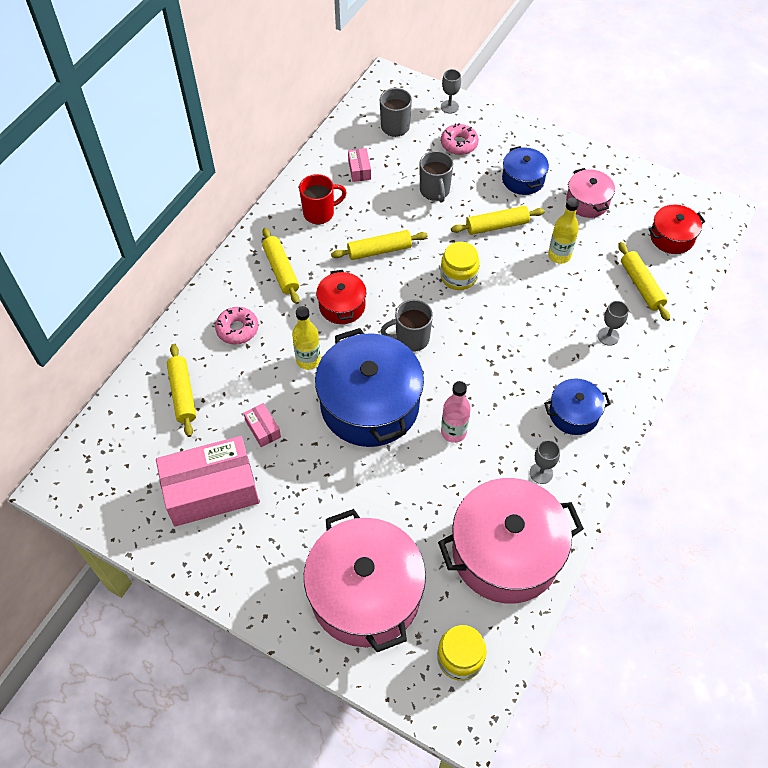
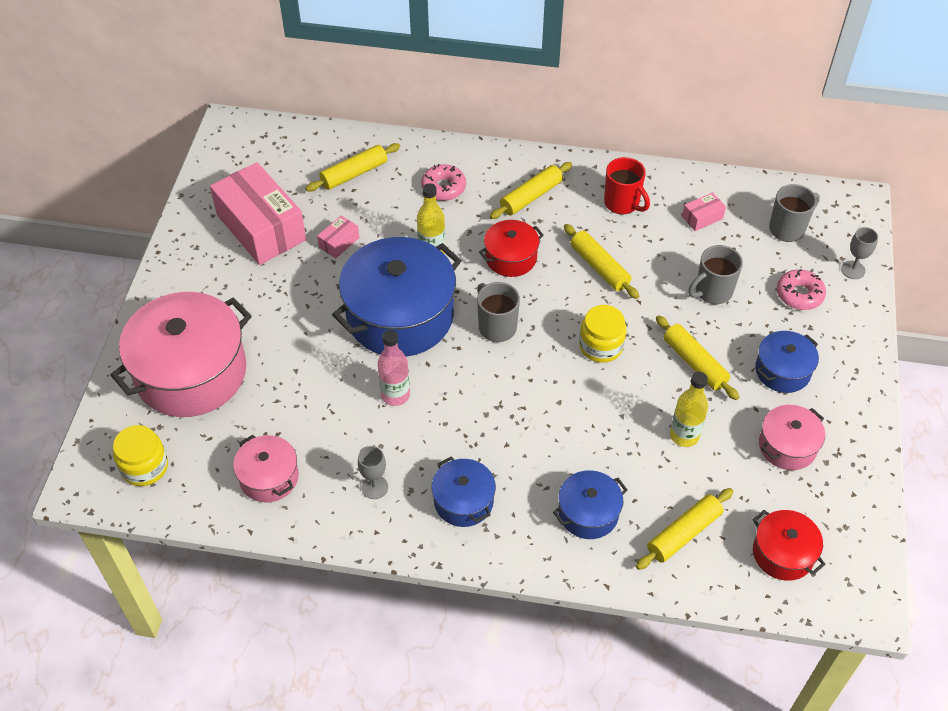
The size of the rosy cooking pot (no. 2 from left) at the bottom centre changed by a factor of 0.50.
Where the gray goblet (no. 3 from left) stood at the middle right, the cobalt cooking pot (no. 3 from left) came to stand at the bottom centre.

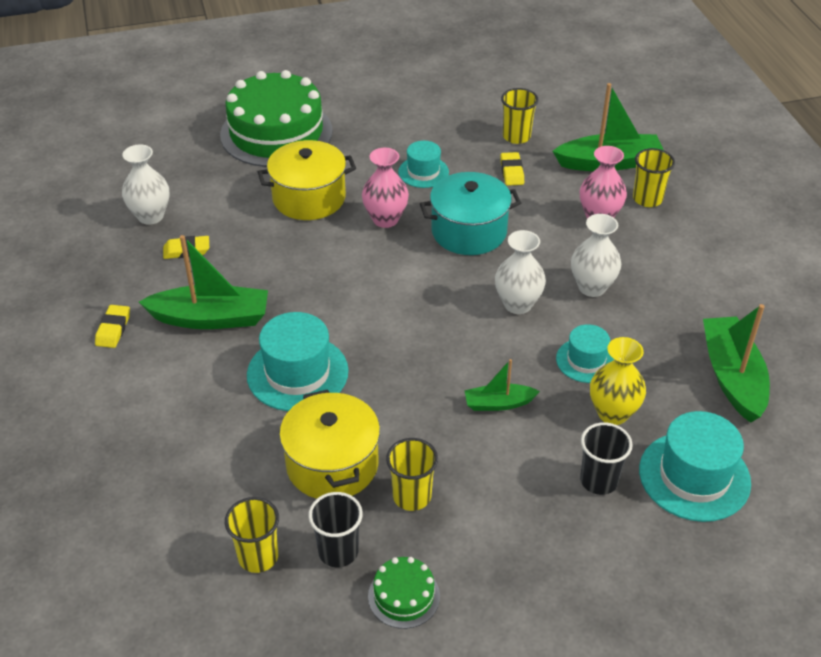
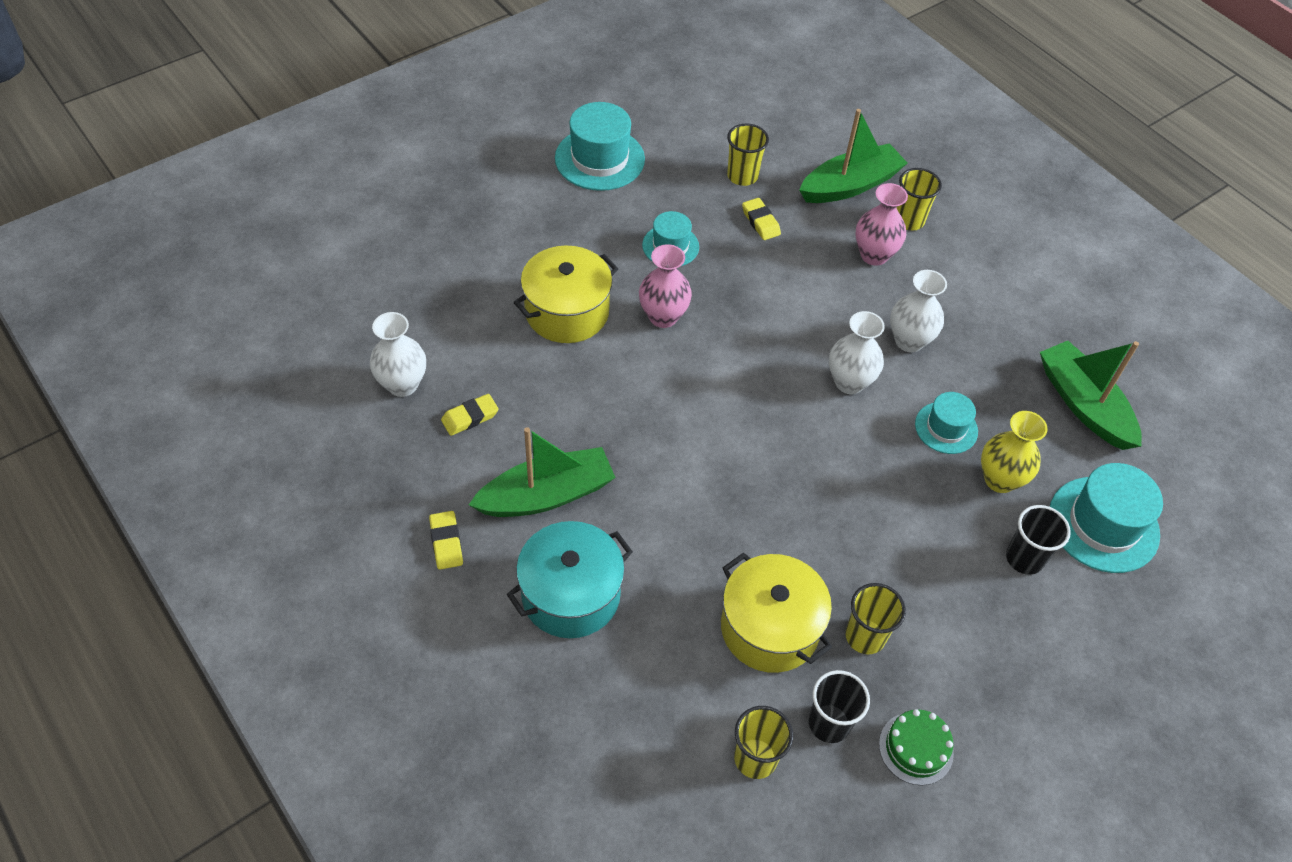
The aqua cooking pot ended up elsewhere, having gone from the top centre to the bottom centre.
The aqua top hat (no. 1 from left) ended up elsewhere, having gone from the centre to the top centre.
The second view lost the green layer cake (no. 1 from left) at the top centre.
The second view lost the green sailboat (no. 2 from left) at the centre.

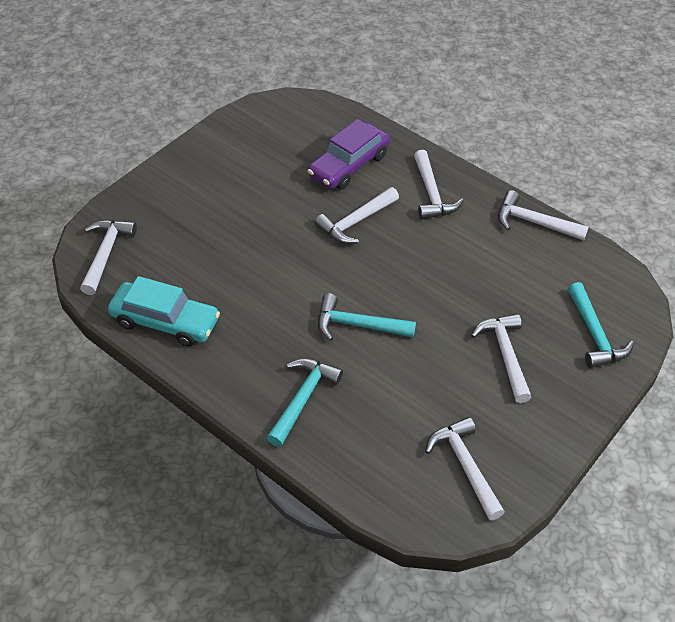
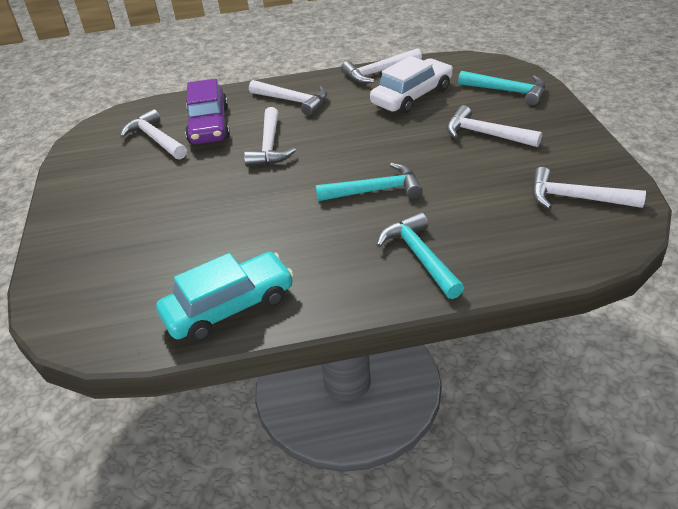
The white claw hammer (no. 1 from left) ended up elsewhere, having gone from the middle left to the top left.
The aqua claw hammer (no. 2 from left in the first image) at the centre ended up facing another way, 150 degrees counterclockwise from before.
The second view gained the white toy car at the top centre.

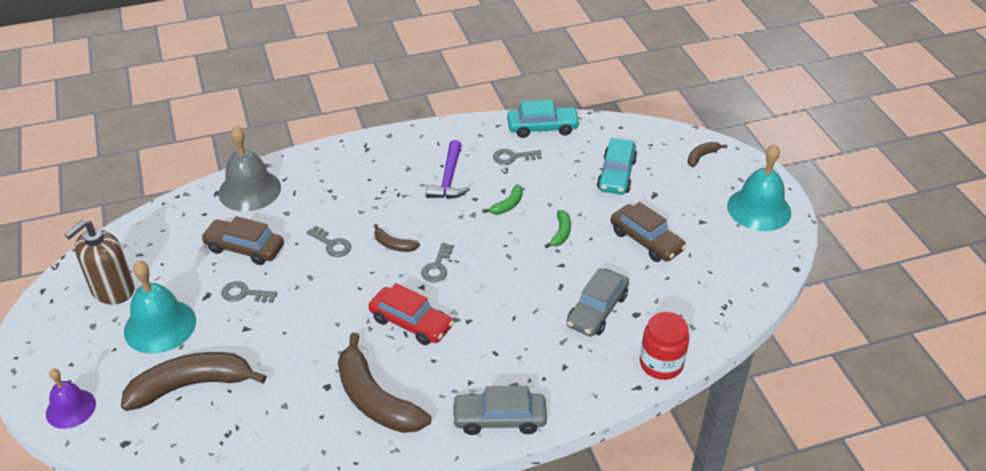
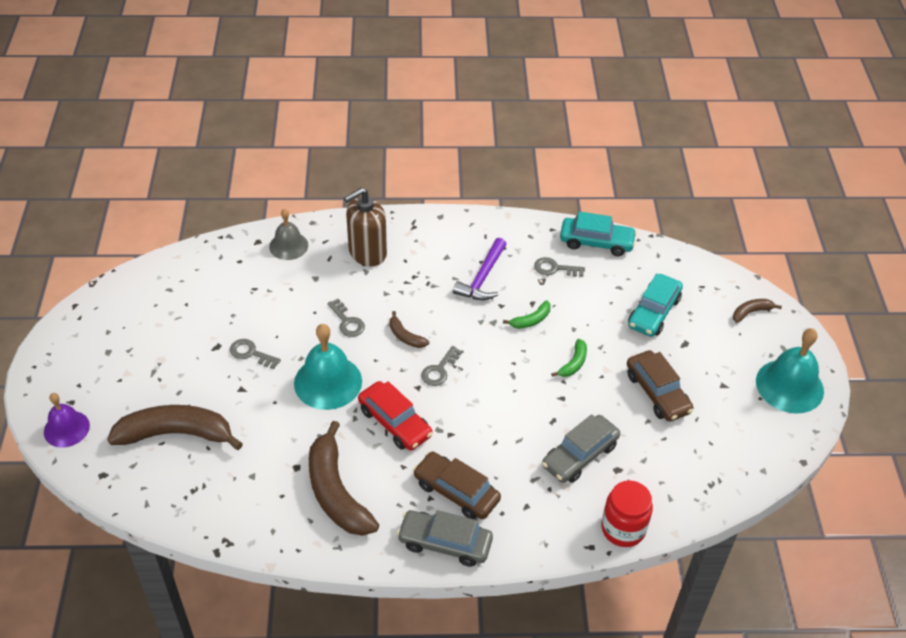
The size of the gray bell at the middle left changed by a factor of 0.63.
The aqua bell (no. 1 from left) ended up elsewhere, having gone from the middle left to the centre.
The russet soap pump ended up elsewhere, having gone from the middle left to the centre.
The russet toy car (no. 1 from left) ended up elsewhere, having gone from the middle left to the bottom centre.

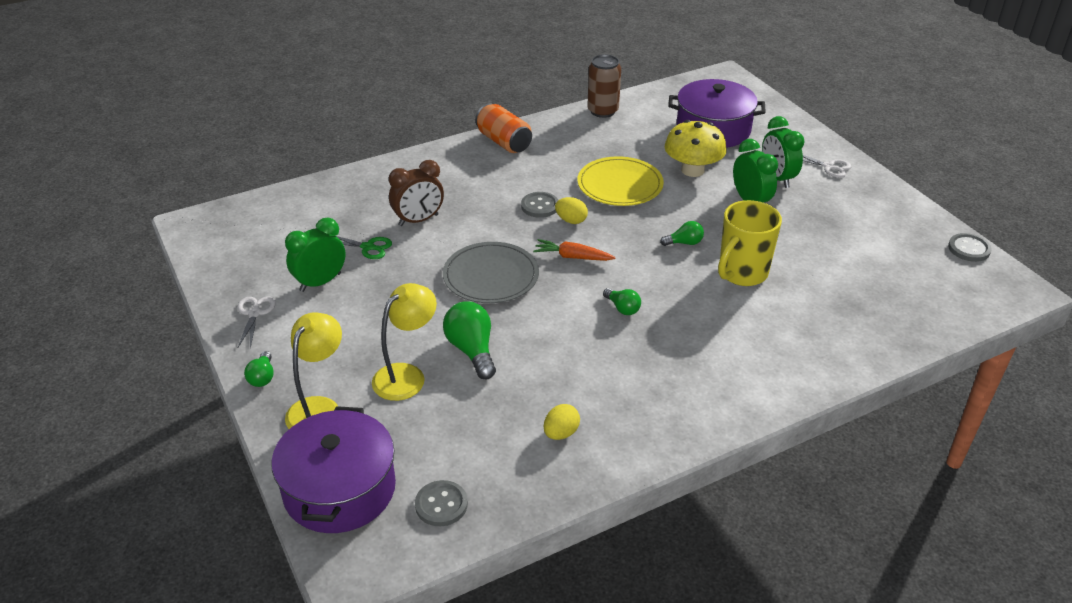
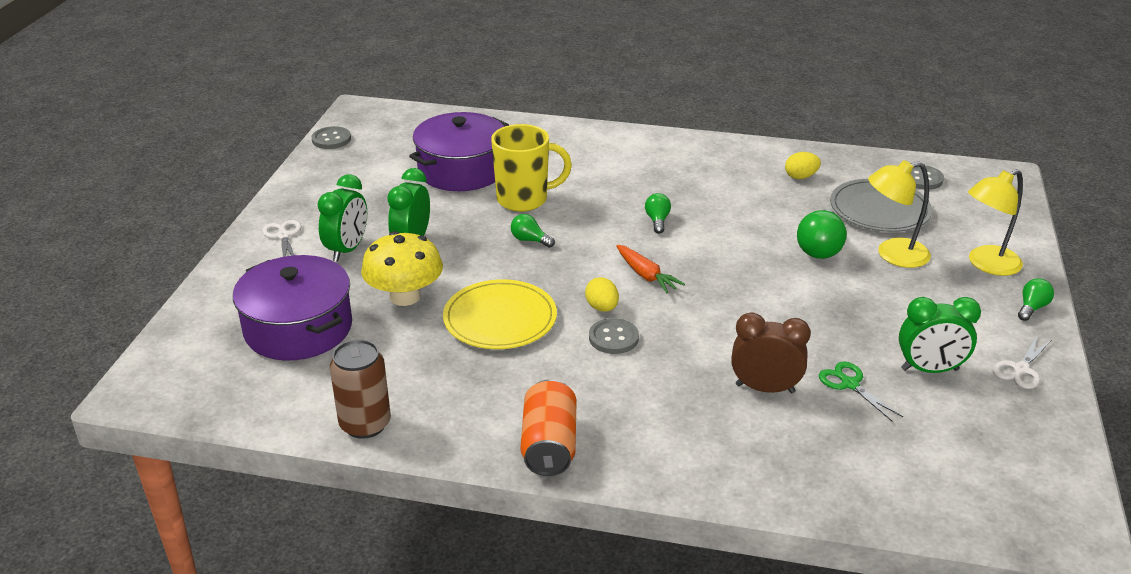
The royal purple cooking pot (no. 1 from left in the first image) ended up elsewhere, having gone from the bottom left to the top centre.
The gray flat dish ended up elsewhere, having gone from the centre to the middle right.

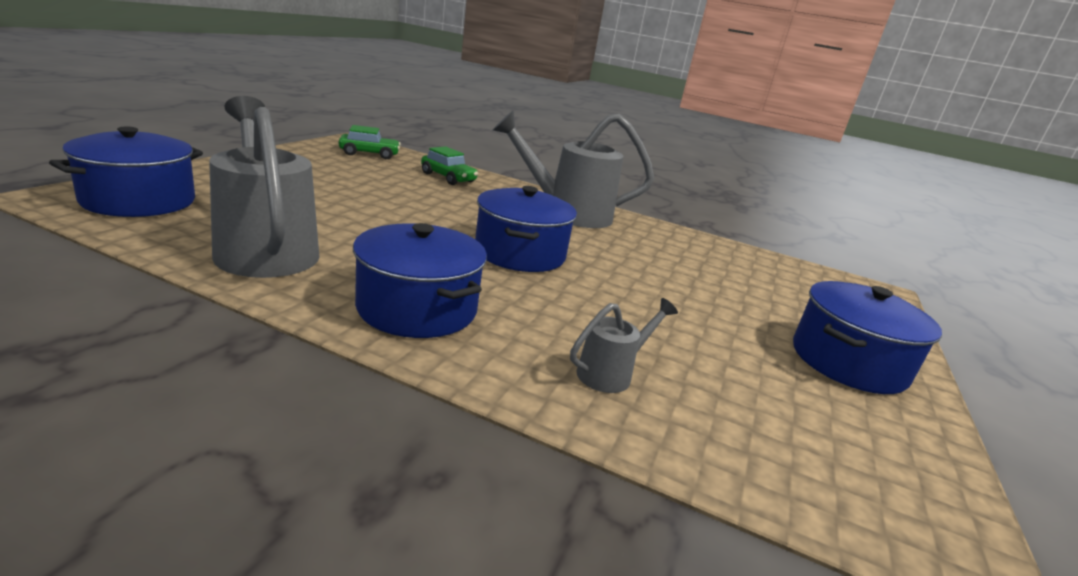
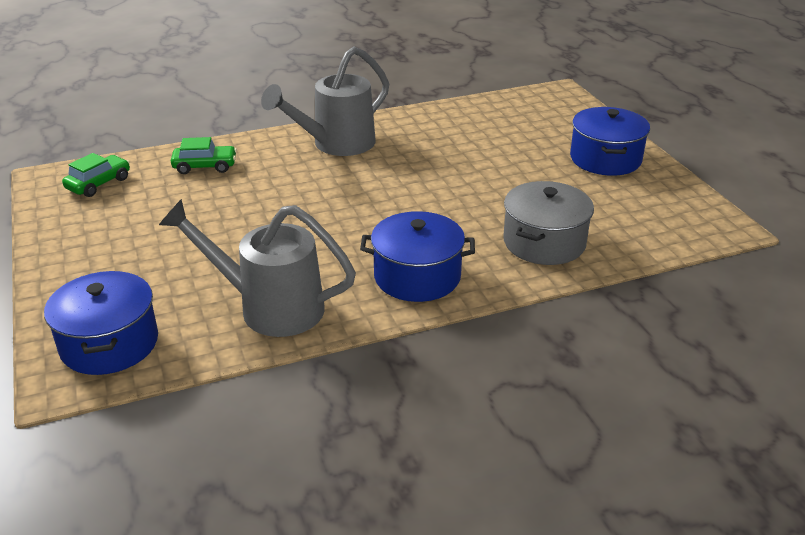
Where the gray watering pot (no. 3 from left) stood at the centre, the gray cooking pot came to stand at the middle right.
The second view lost the cobalt cooking pot (no. 3 from left) at the centre.

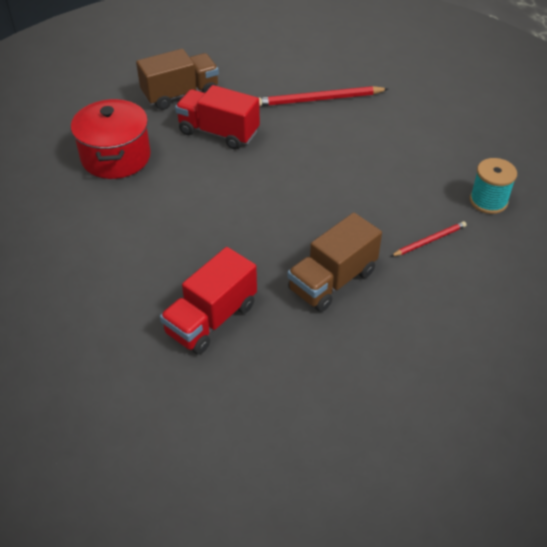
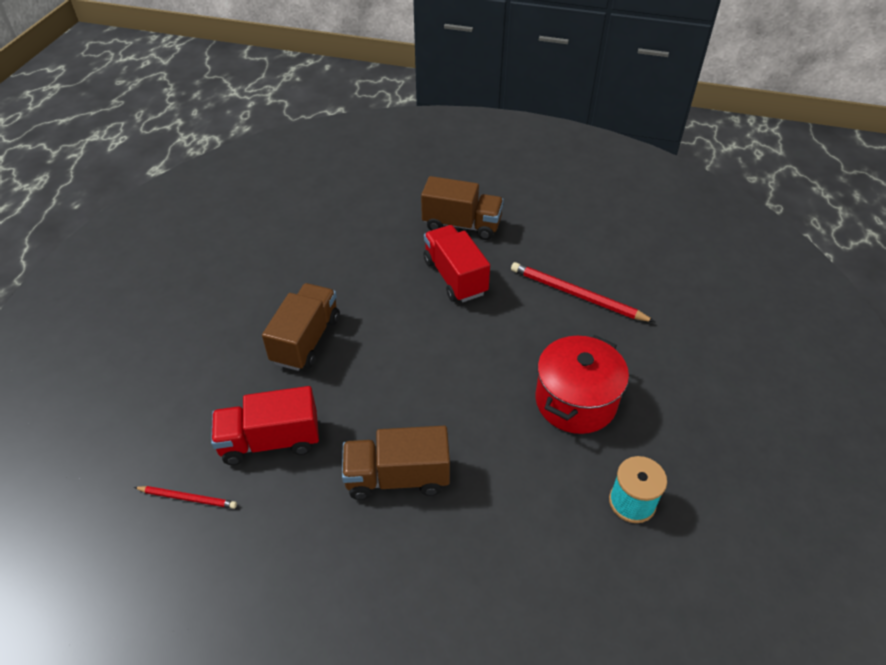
The crimson pencil (no. 2 from left in the first image) ended up elsewhere, having gone from the middle right to the bottom left.
The second view gained the russet toy truck (no. 1 from left) at the centre.
The crimson cooking pot ended up elsewhere, having gone from the top left to the centre.

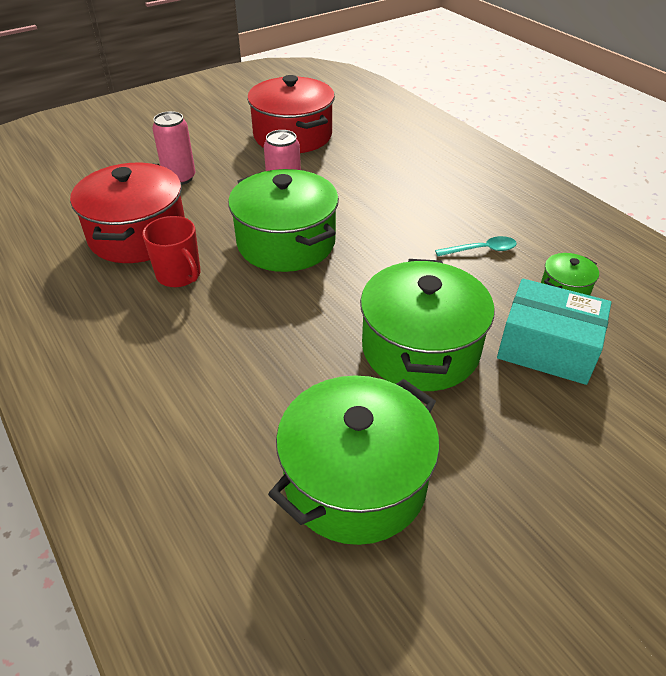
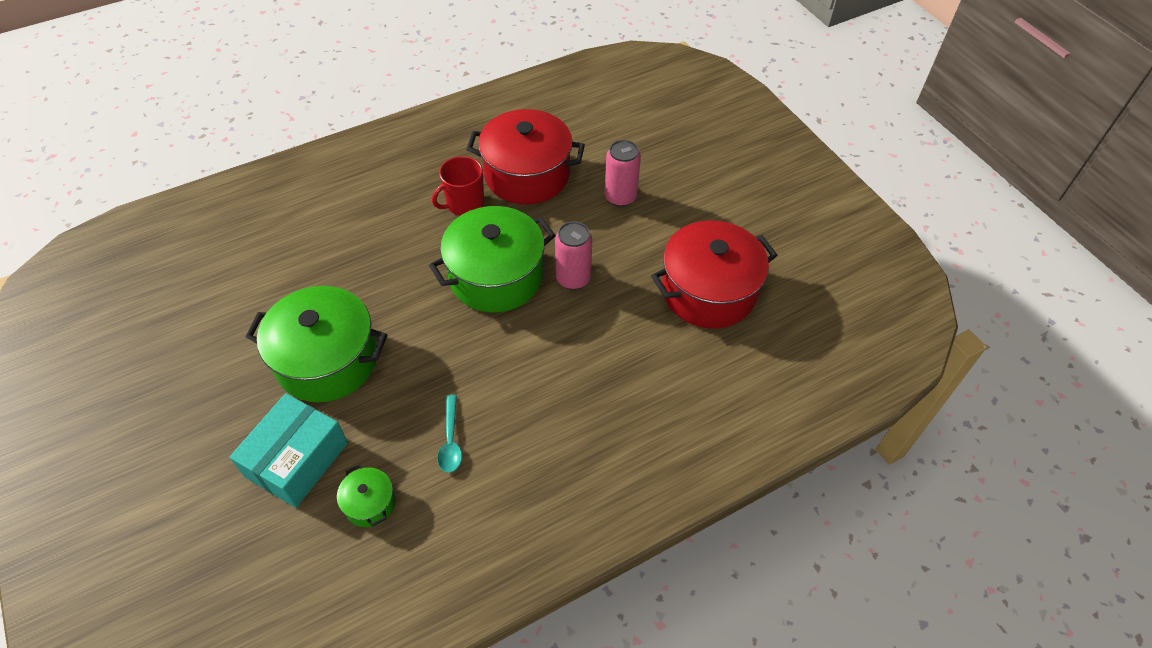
The second view lost the green cooking pot (no. 2 from left) at the bottom centre.

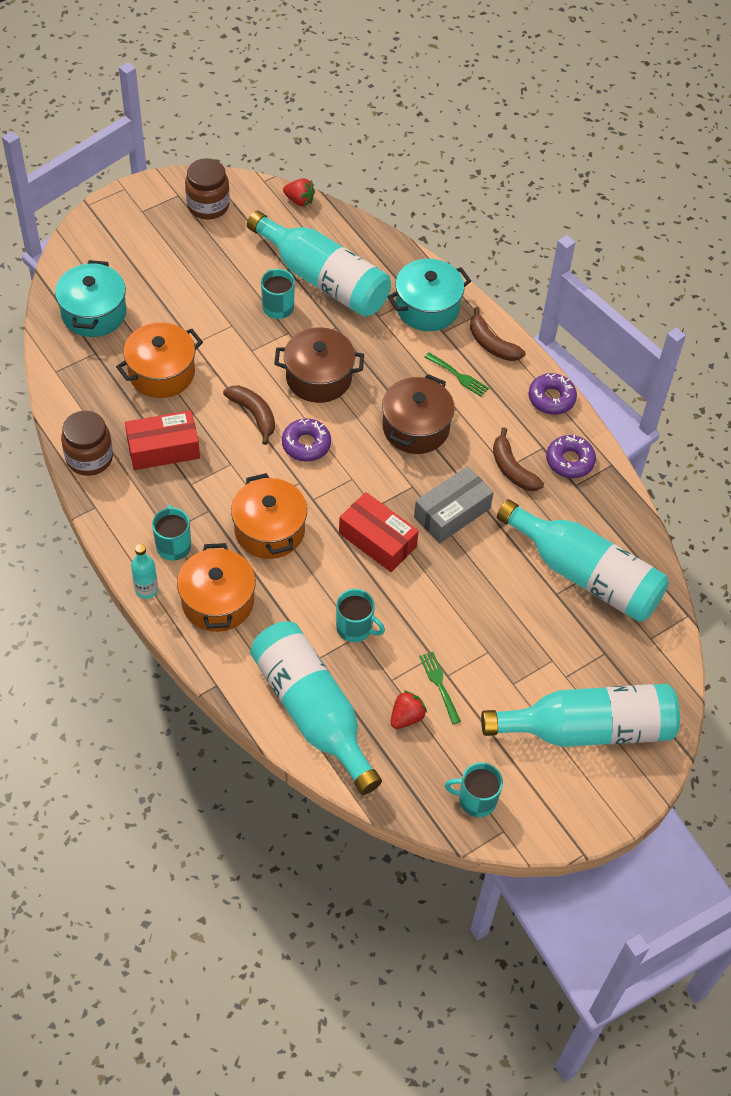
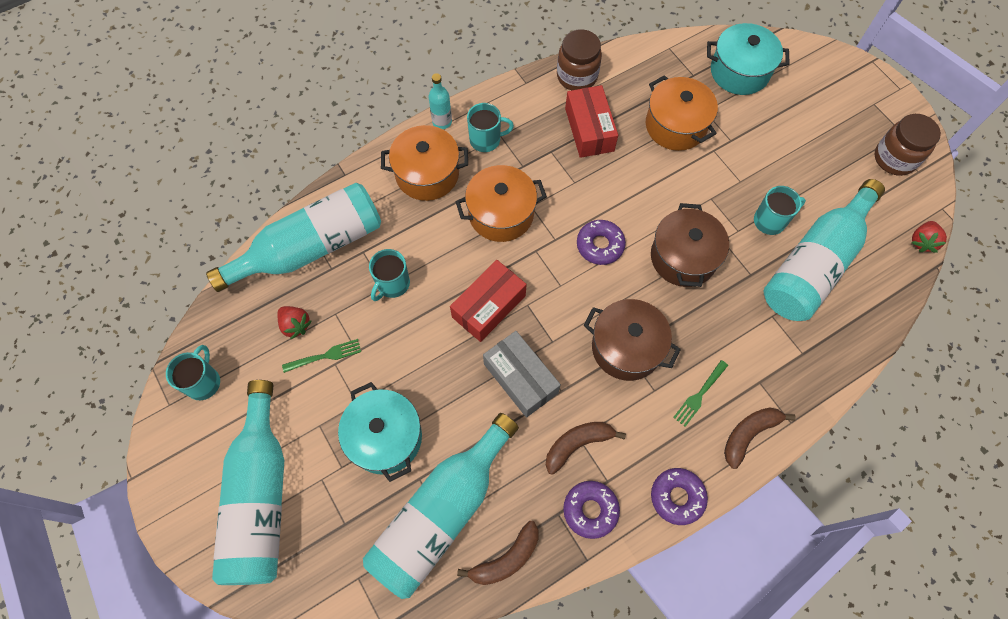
The aqua cooking pot (no. 2 from left in the first image) ended up elsewhere, having gone from the top centre to the bottom centre.
The russet banana (no. 1 from left) ended up elsewhere, having gone from the centre to the bottom centre.

